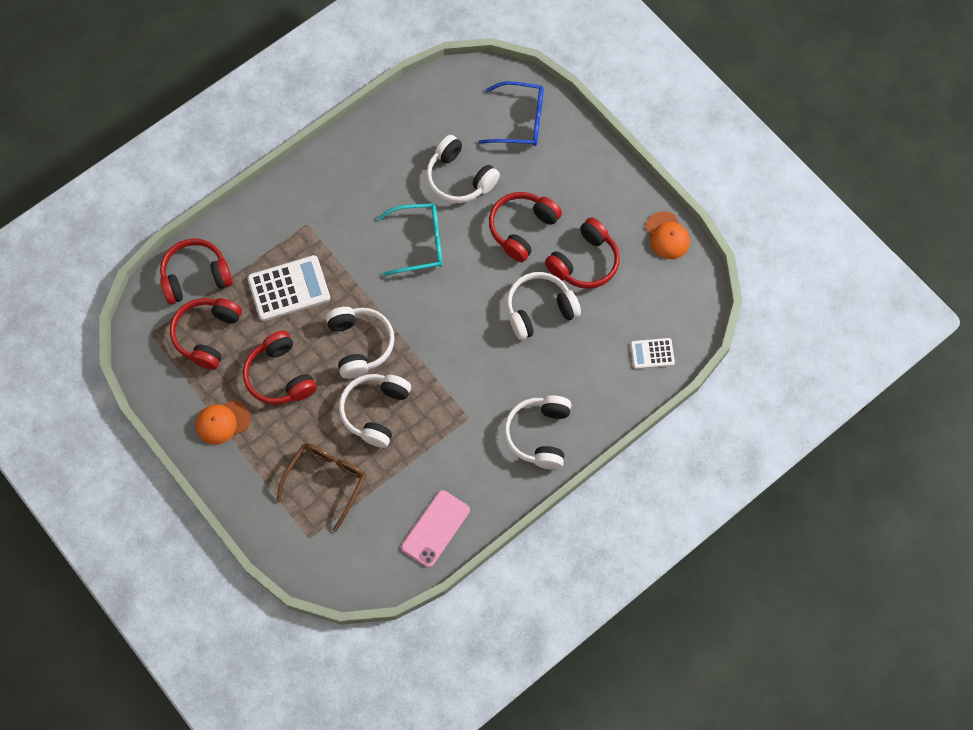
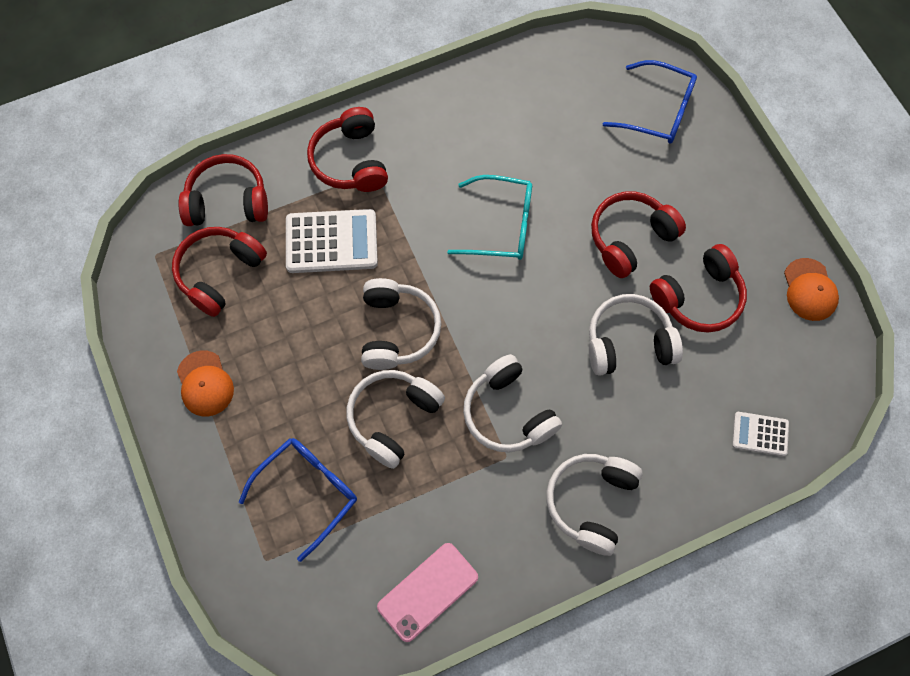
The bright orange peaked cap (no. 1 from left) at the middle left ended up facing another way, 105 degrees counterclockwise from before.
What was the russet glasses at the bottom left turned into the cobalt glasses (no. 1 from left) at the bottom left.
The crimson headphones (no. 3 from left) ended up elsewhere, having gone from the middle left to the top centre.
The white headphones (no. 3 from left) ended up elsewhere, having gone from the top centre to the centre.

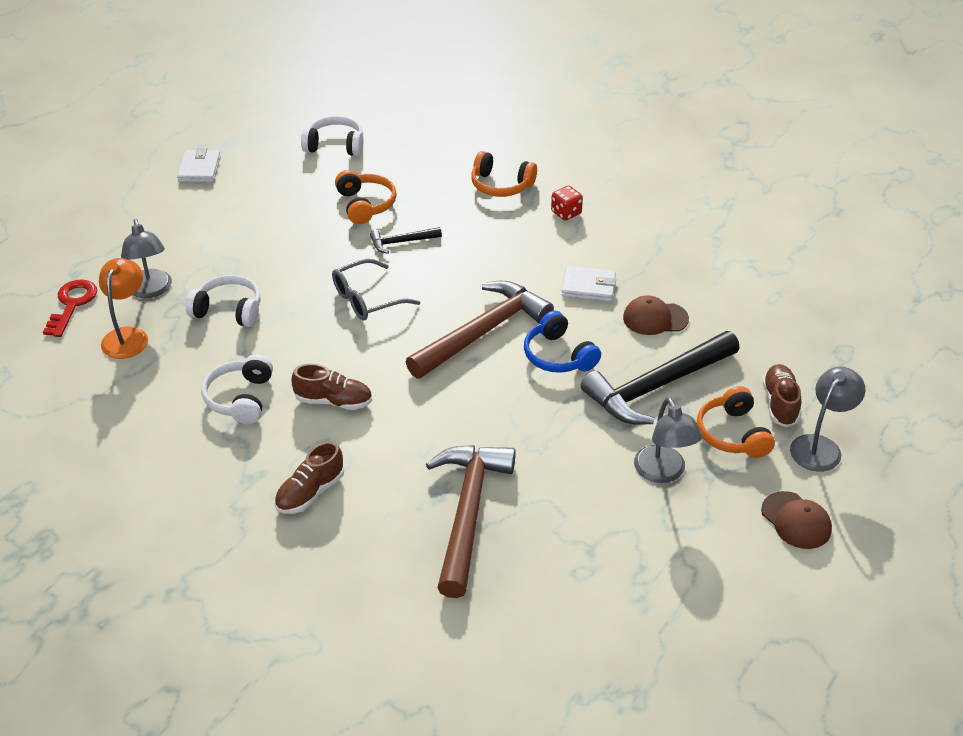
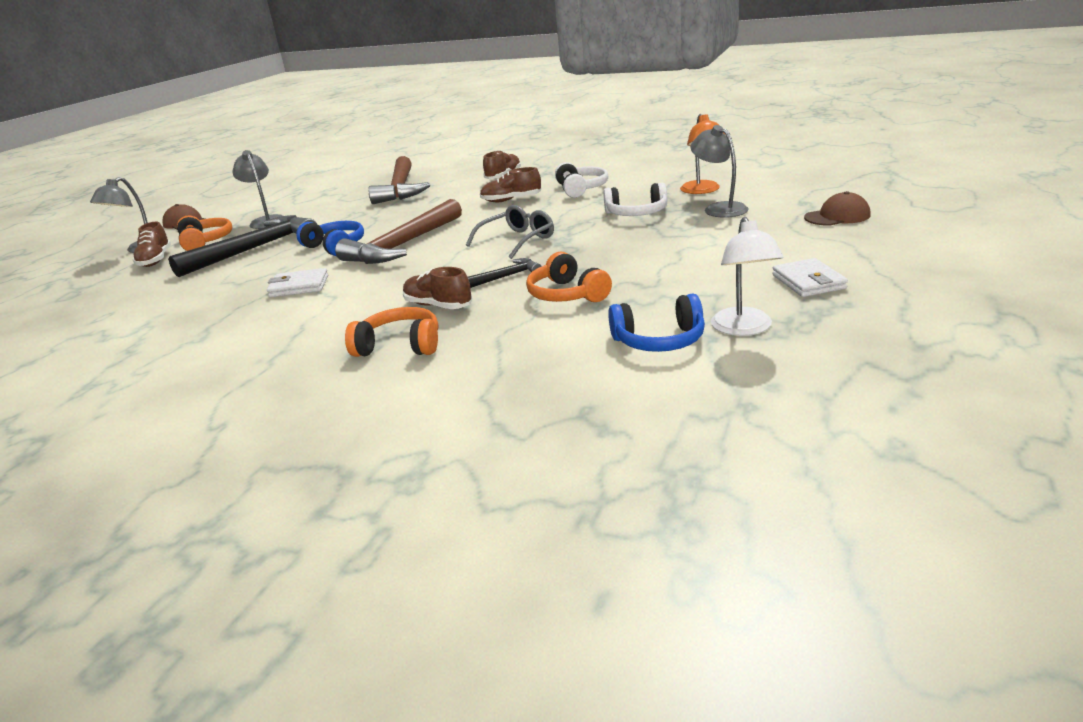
The second view gained the russet lace-up shoe (no. 2 from left) at the centre.
What was the white headphones (no. 3 from left) at the top centre turned into the cobalt headphones (no. 2 from left) at the centre.
The second view gained the white reading lamp at the middle right.
The russet peaked cap (no. 1 from left in the first image) ended up elsewhere, having gone from the middle right to the top right.
The second view lost the crimson key at the middle left.
The second view lost the crimson die at the top centre.

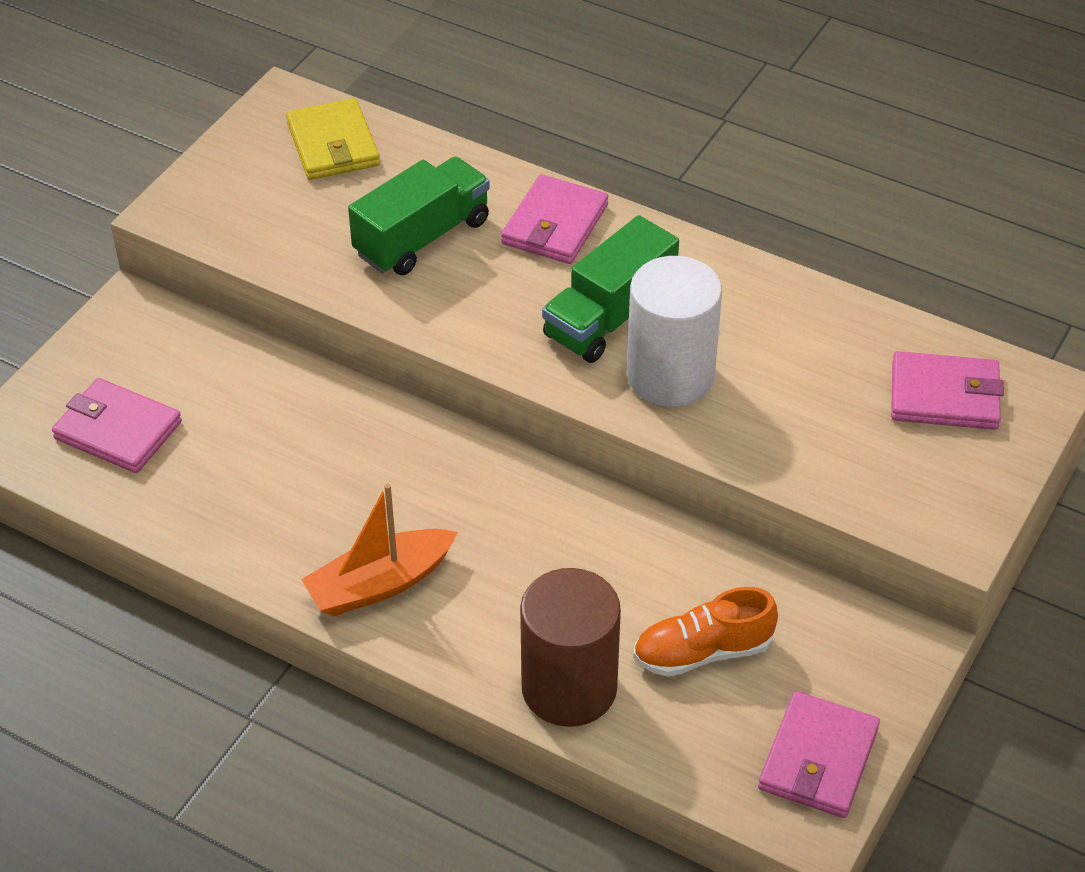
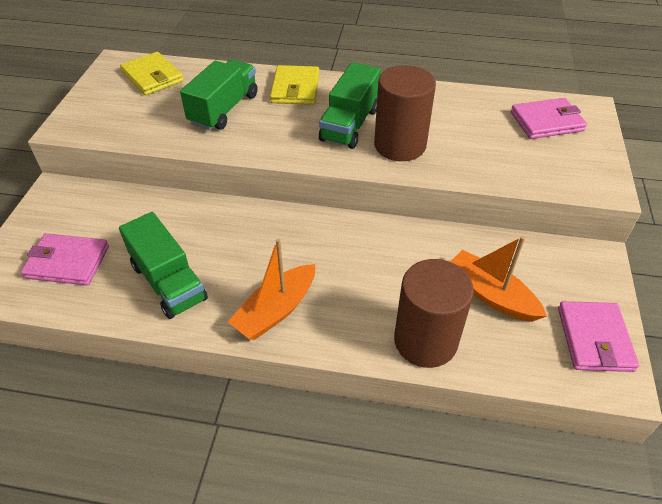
The second view gained the green toy truck (no. 1 from left) at the middle left.
What was the rosy card wallet (no. 2 from left) at the top centre turned into the bright yellow card wallet (no. 2 from left) at the top centre.
What was the white cylinder shape at the centre turned into the russet cylinder shape (no. 1 from left) at the top centre.
Where the bright orange lace-up shoe stood at the bottom centre, the bright orange sailboat (no. 2 from left) came to stand at the middle right.

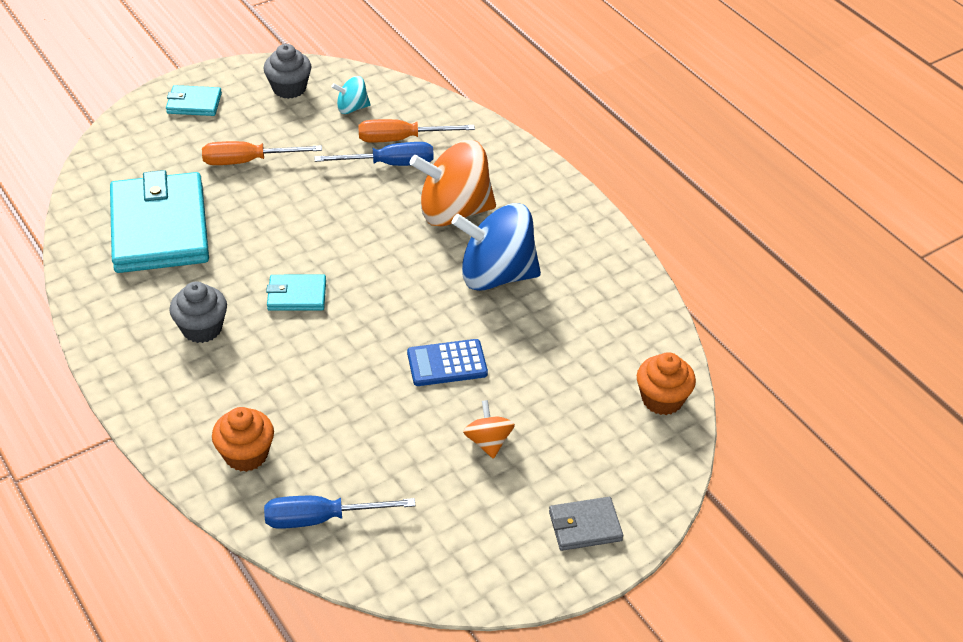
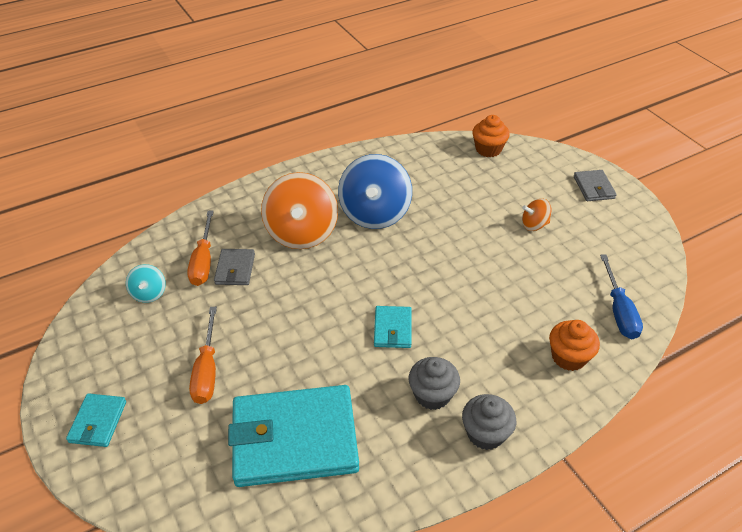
Where the cobalt flat screwdriver (no. 2 from left) stood at the top centre, the gray card wallet (no. 1 from left) came to stand at the middle left.
The gray muffin (no. 2 from left) ended up elsewhere, having gone from the top left to the bottom centre.
The second view lost the cobalt adding machine at the centre.

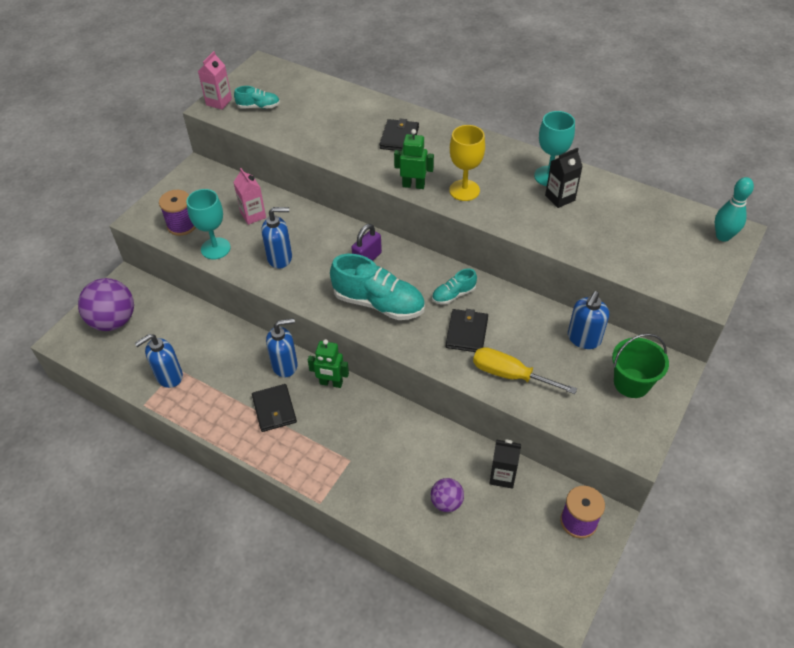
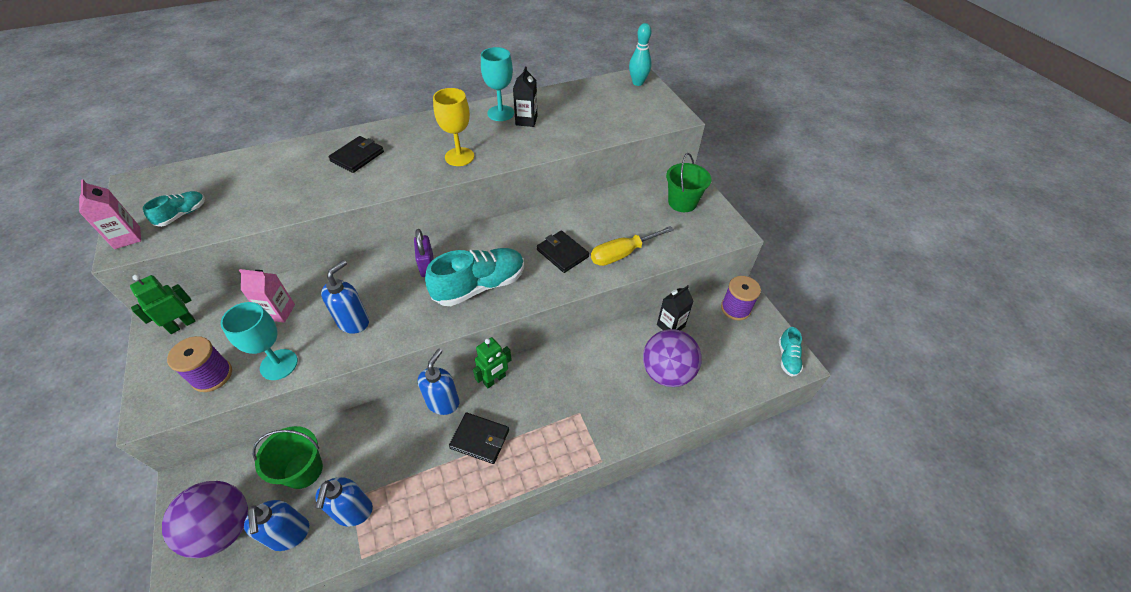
The green robot (no. 2 from left in the first image) ended up elsewhere, having gone from the top centre to the middle left.
The cobalt soap pump (no. 4 from left in the first image) ended up elsewhere, having gone from the middle right to the bottom left.
The second view gained the green bucket (no. 1 from left) at the bottom left.
The jet-black card wallet (no. 2 from left in the first image) at the top centre ended up facing another way, 75 degrees clockwise from before.
The size of the royal purple ball (no. 2 from left) at the bottom centre changed by a factor of 1.86.
The aqua lace-up shoe (no. 3 from left) ended up elsewhere, having gone from the centre to the middle right.

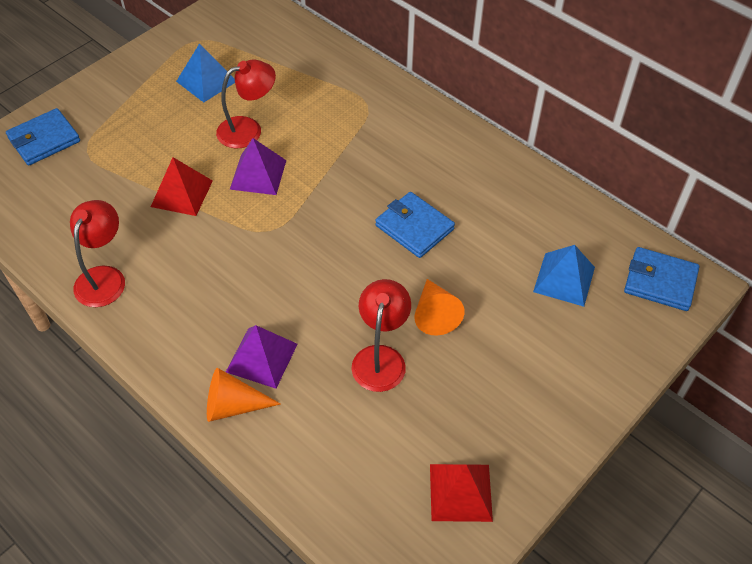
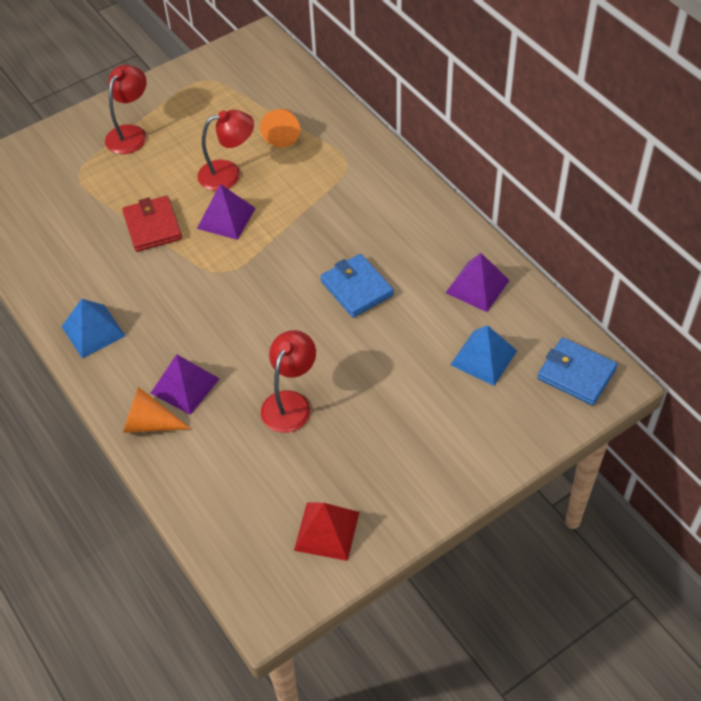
The cobalt pyramid shape (no. 1 from left) ended up elsewhere, having gone from the top left to the middle left.
The crimson reading lamp (no. 1 from left) ended up elsewhere, having gone from the middle left to the top left.
Where the crimson pyramid shape (no. 1 from left) stood at the top left, the crimson card wallet came to stand at the top left.
The bright orange cone (no. 2 from left) ended up elsewhere, having gone from the centre to the top centre.
The second view gained the royal purple pyramid shape (no. 3 from left) at the middle right.
The second view lost the cobalt card wallet (no. 1 from left) at the top left.

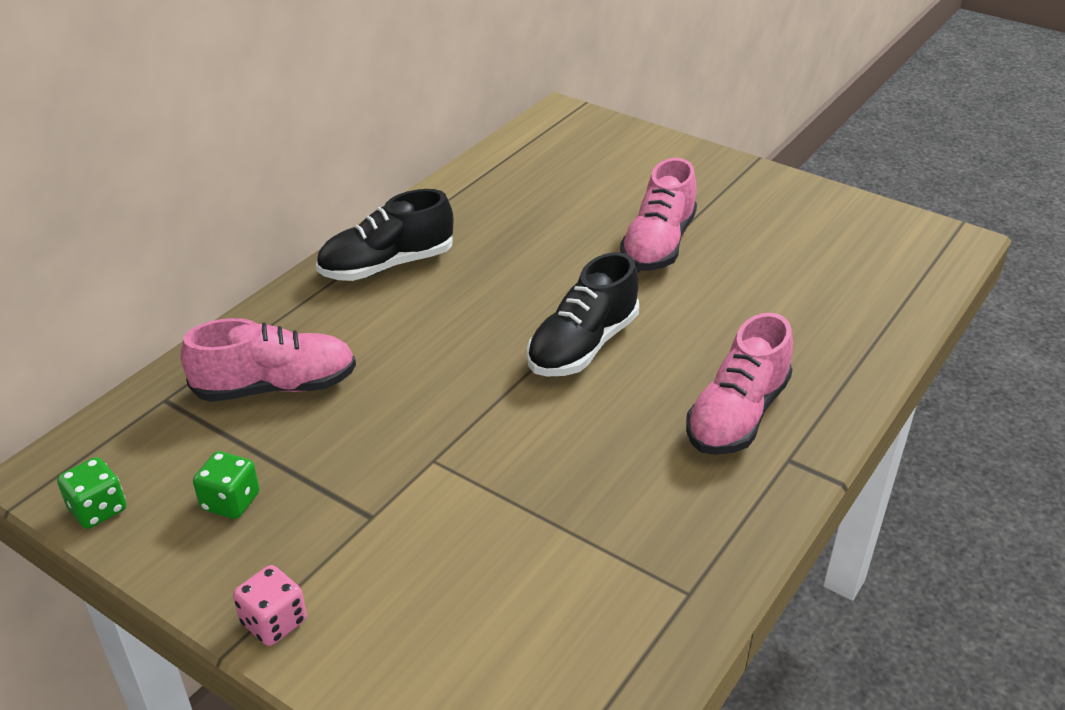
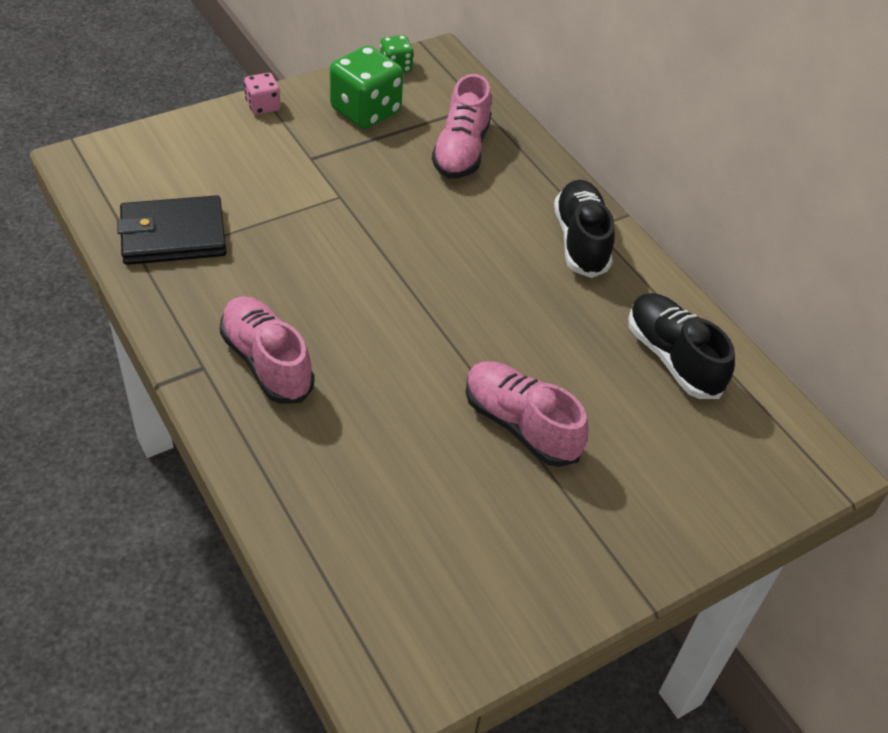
The second view gained the jet-black card wallet at the top left.
The size of the green die (no. 2 from left in the first image) at the bottom left changed by a factor of 1.88.
The jet-black lace-up shoe (no. 2 from left) ended up elsewhere, having gone from the centre to the middle right.

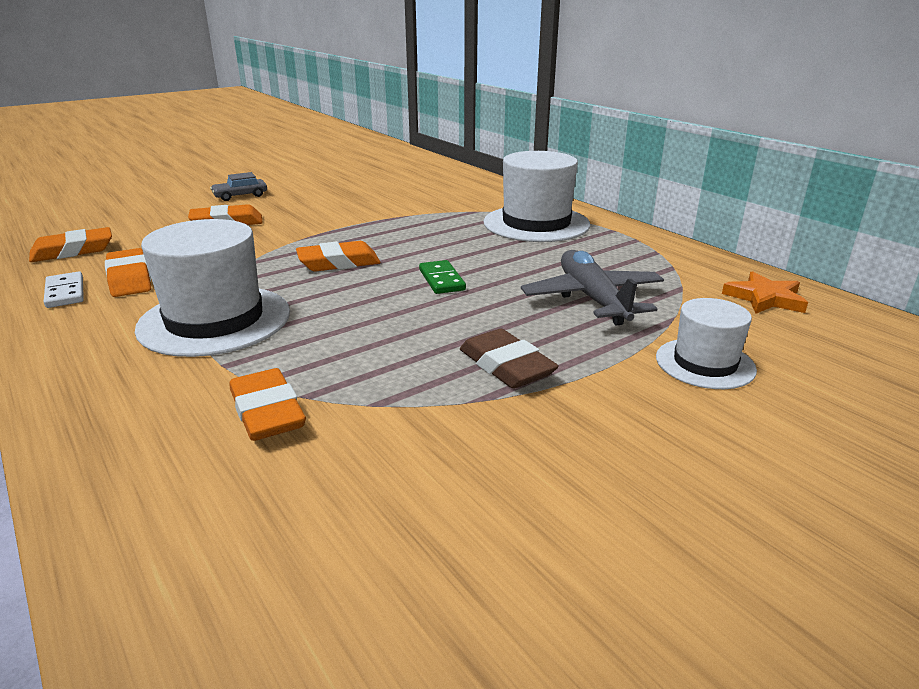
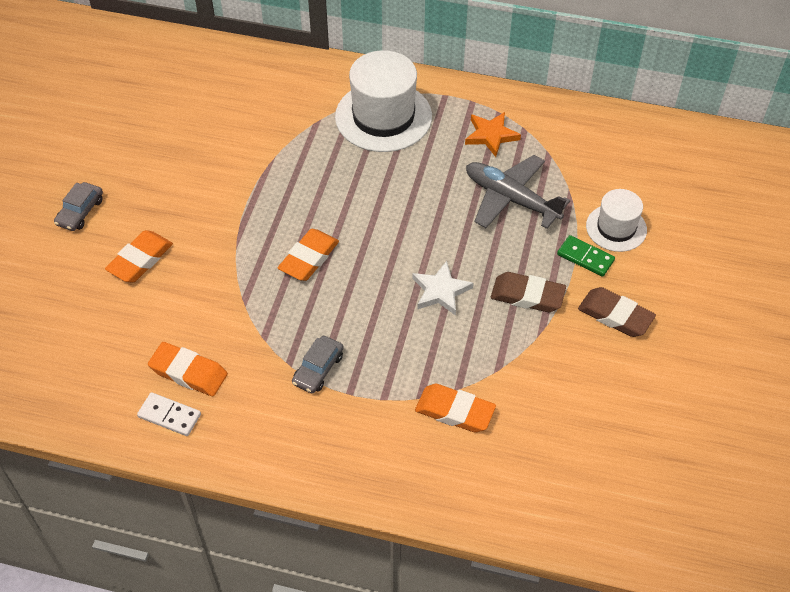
Where the white top hat (no. 1 from left) stood at the middle left, the gray toy car (no. 2 from left) came to stand at the centre.
The second view gained the white five-pointed star at the centre.
The bright orange five-pointed star ended up elsewhere, having gone from the middle right to the top centre.
The green domino ended up elsewhere, having gone from the centre to the middle right.
The second view gained the russet pencil eraser (no. 2 from left) at the middle right.
The second view lost the bright orange pencil eraser (no. 1 from left) at the middle left.

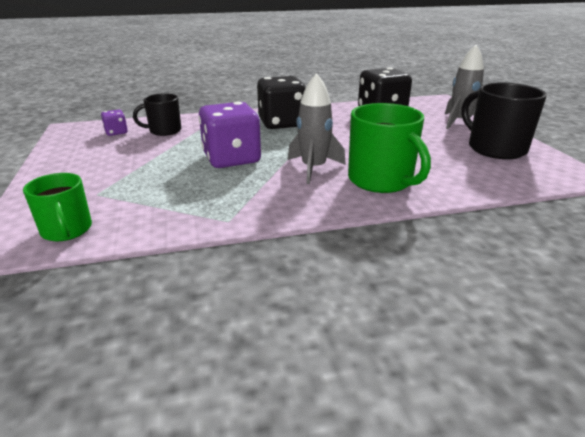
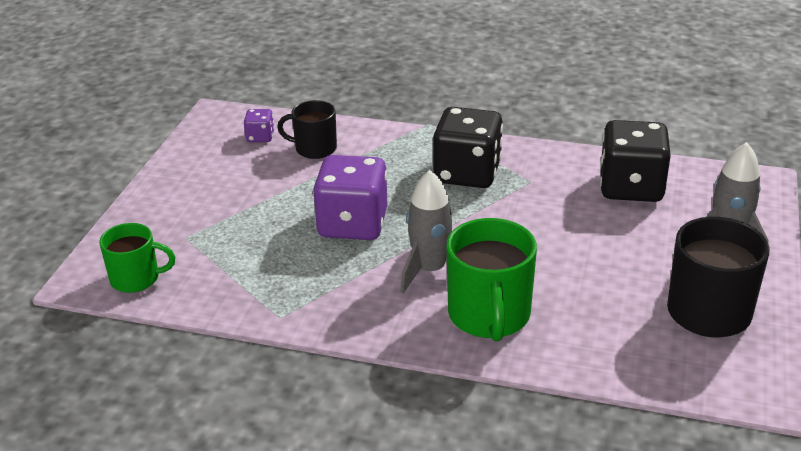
The green coffee mug (no. 1 from left) at the middle left ended up facing another way, 90 degrees counterclockwise from before.

